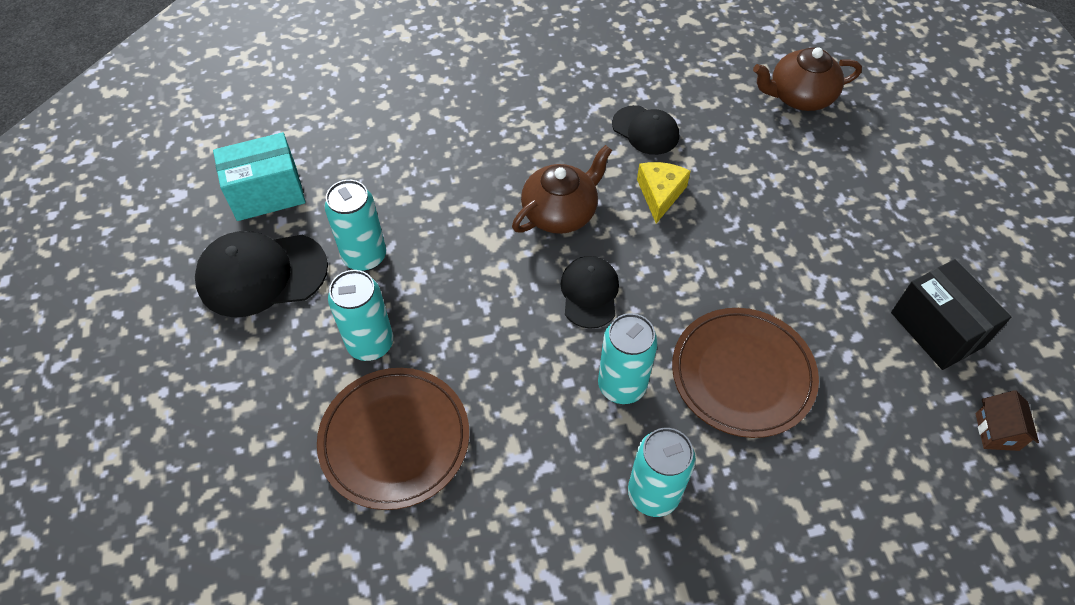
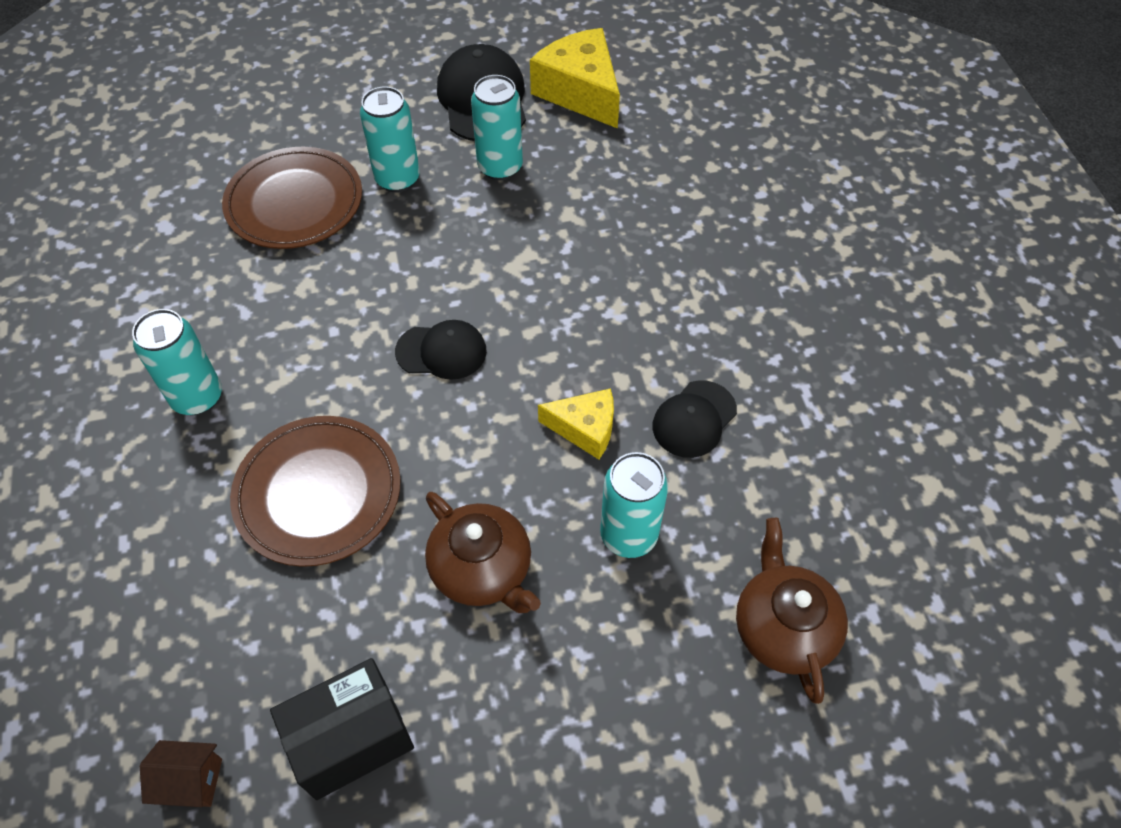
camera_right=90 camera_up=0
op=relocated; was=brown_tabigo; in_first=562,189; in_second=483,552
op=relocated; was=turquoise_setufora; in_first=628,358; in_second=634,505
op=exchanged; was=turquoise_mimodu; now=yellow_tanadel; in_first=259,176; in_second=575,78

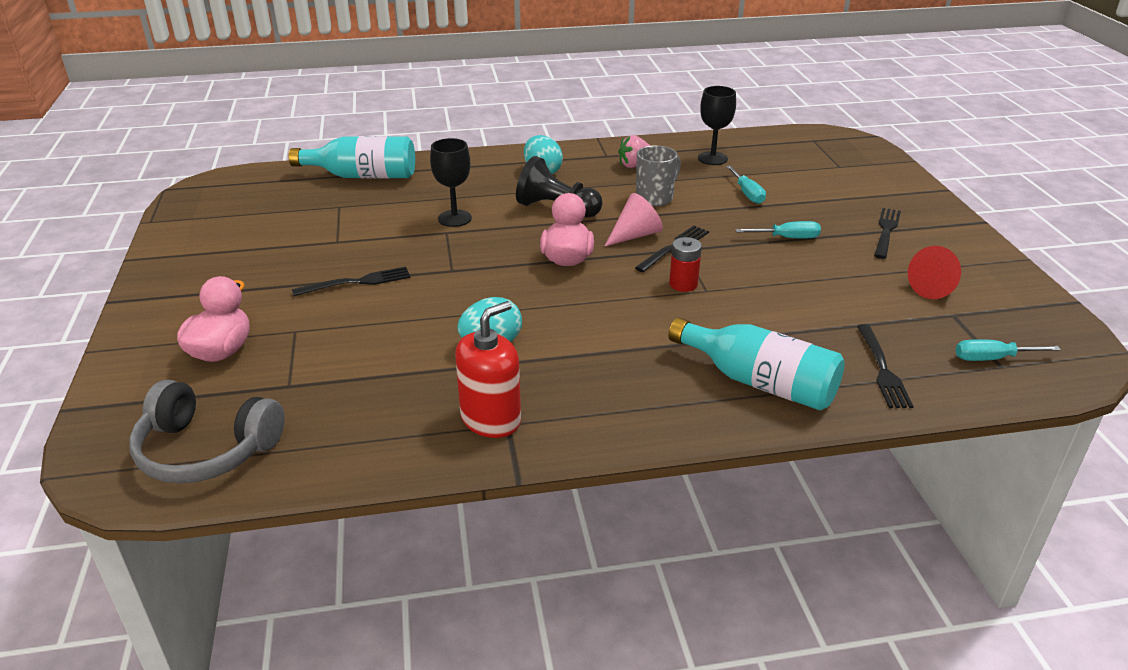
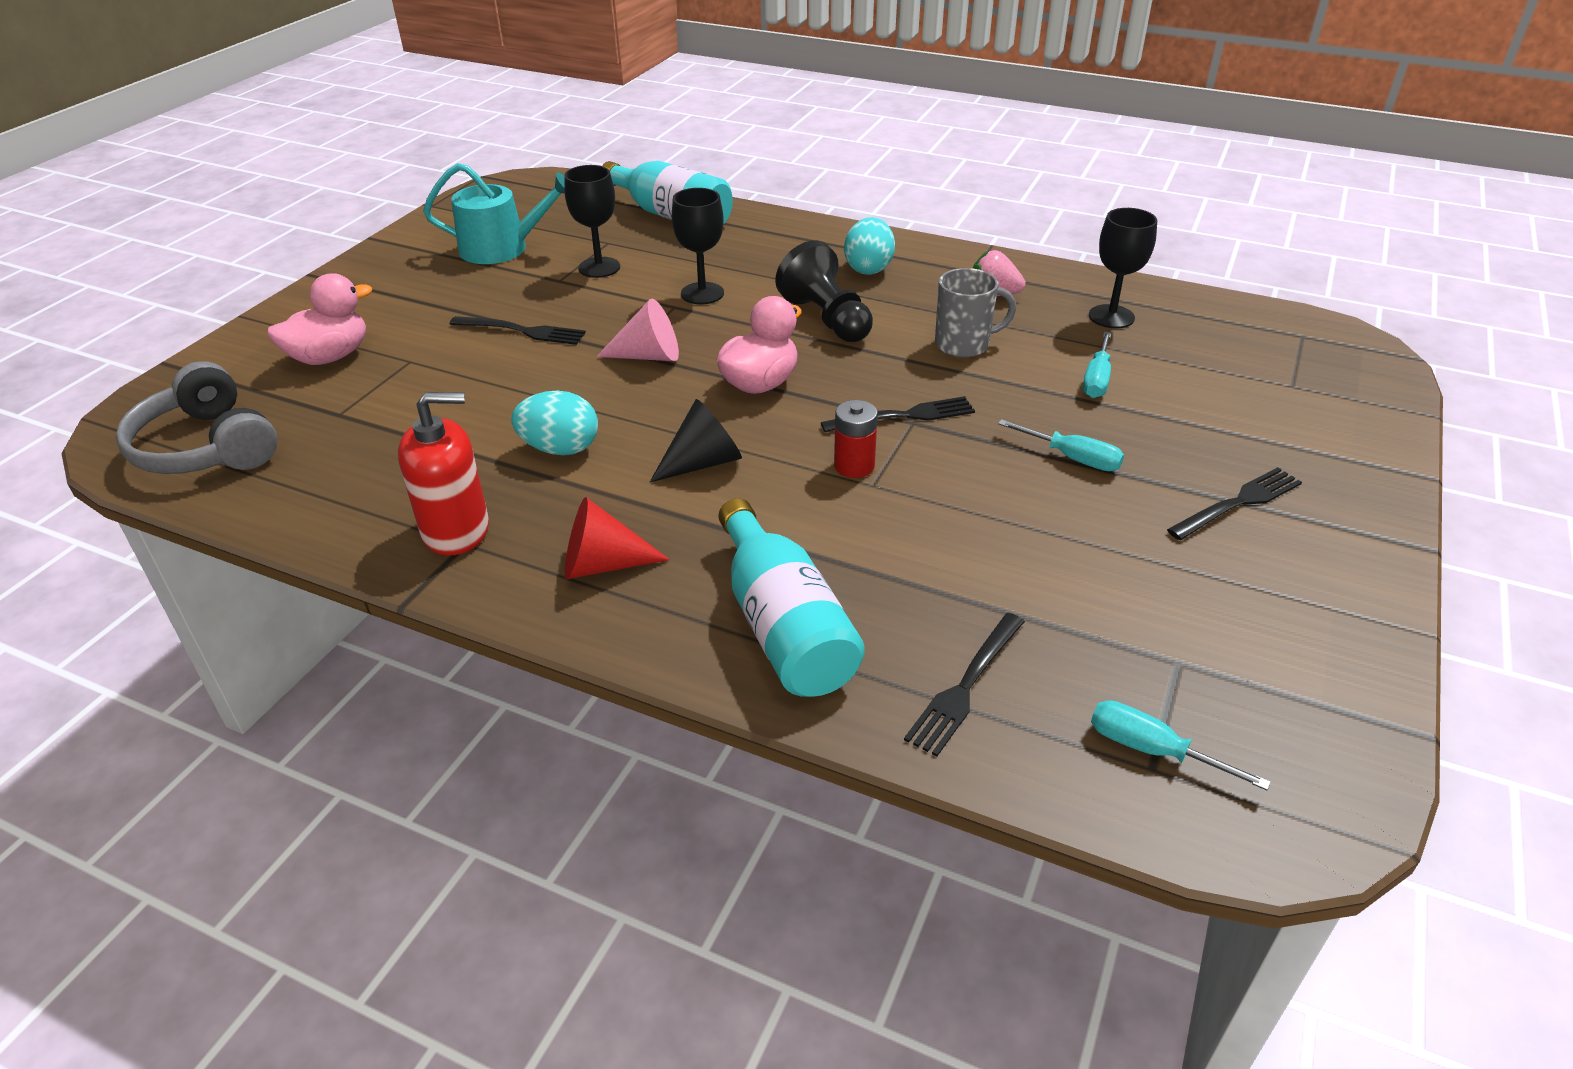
camera_right=35 camera_up=5
op=appeared; now=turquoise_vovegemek; in_second=494,213
op=appeared; now=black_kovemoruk; in_second=592,221
op=appeared; now=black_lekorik; in_second=696,440
op=relocated; was=pink_lekorik; in_first=633,220; in_second=637,330
op=relocated; was=red_lekorik; in_first=934,272; in_second=617,538

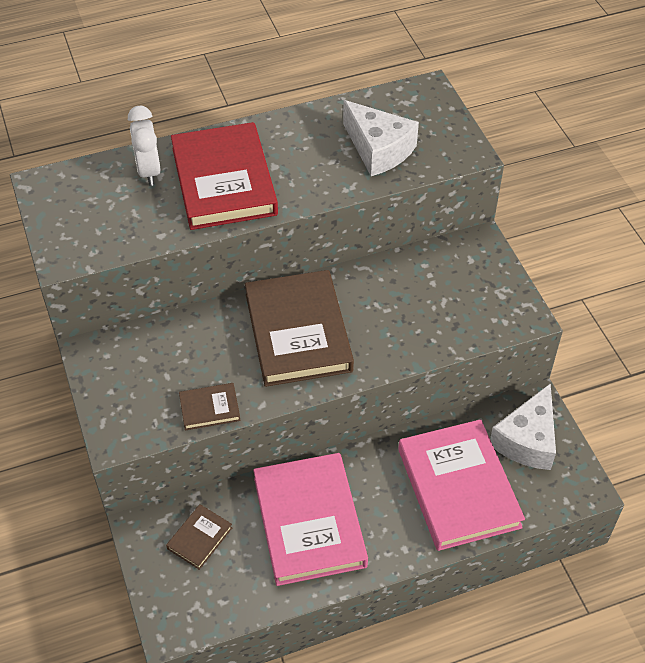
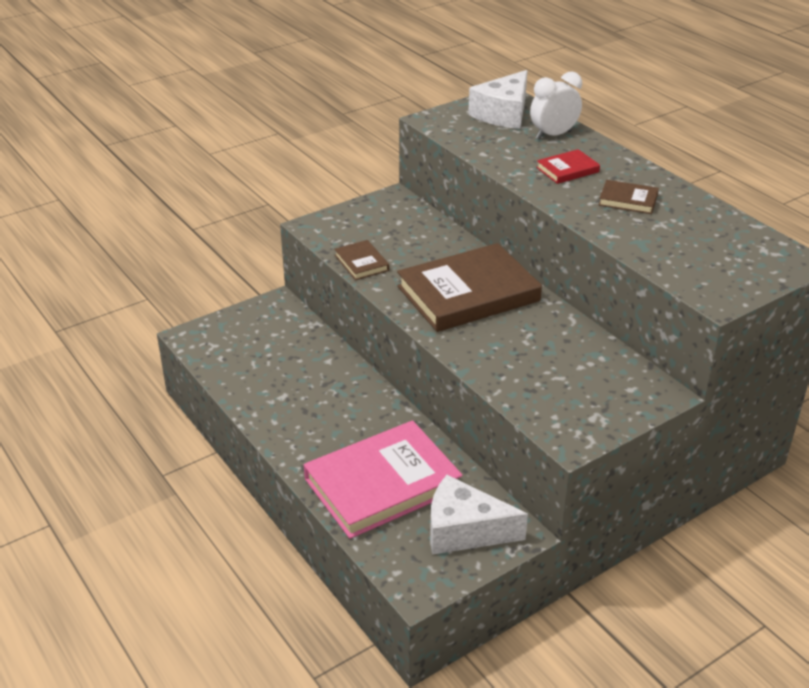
camera_right=75 camera_up=-15
op=missing; was=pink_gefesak; in_first=310,519
op=relocated; was=brown_gefesak; in_first=199,537; in_second=629,197
op=relocated; was=white_tanadel; in_first=381,138; in_second=497,99
op=size; was=red_gefesak; in_first=224,176; in_second=568,166; ratio=0.45

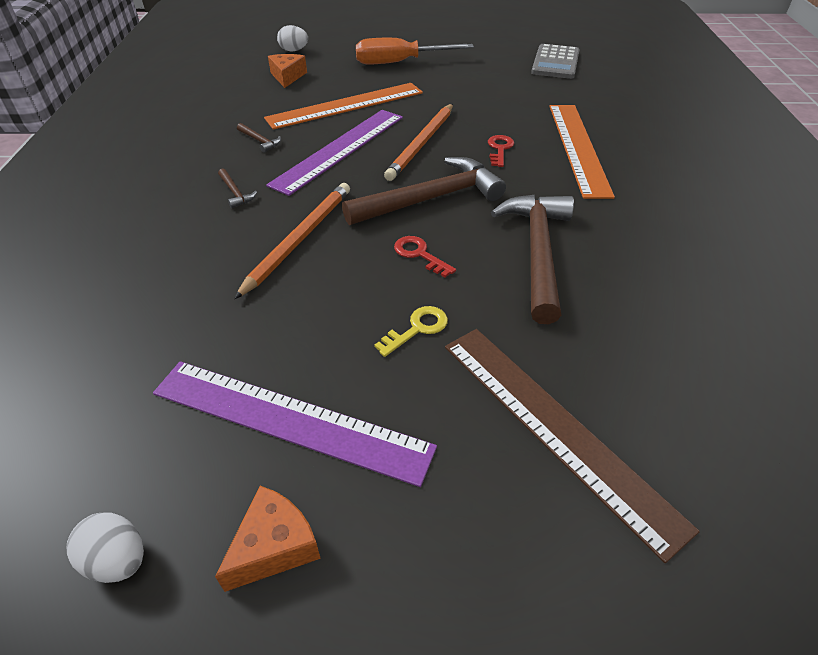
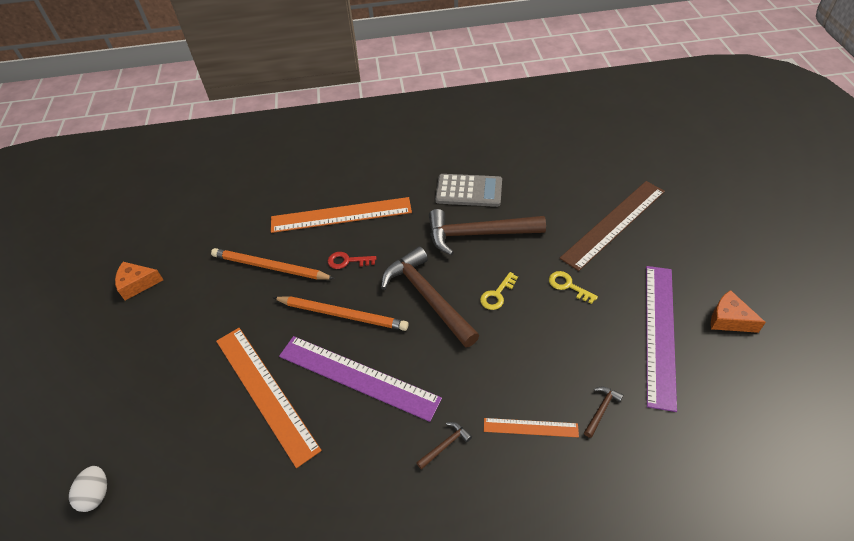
camera_right=-95 camera_up=5
op=missing; was=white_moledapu; in_first=105,547
op=missing; was=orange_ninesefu; in_first=415,51
op=appeared; now=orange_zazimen; in_second=531,428
op=relocated; was=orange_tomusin; in_first=292,241; in_second=273,264
op=relocated; was=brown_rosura; in_first=259,138; in_second=603,412
op=relocated; was=orange_tanadel; in_first=287,71; in_second=139,281
op=relocated; was=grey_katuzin; in_first=555,61; in_second=468,190
op=colour; was=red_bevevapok; now=yellow_bevevapok; in_first=425,256; in_second=499,291

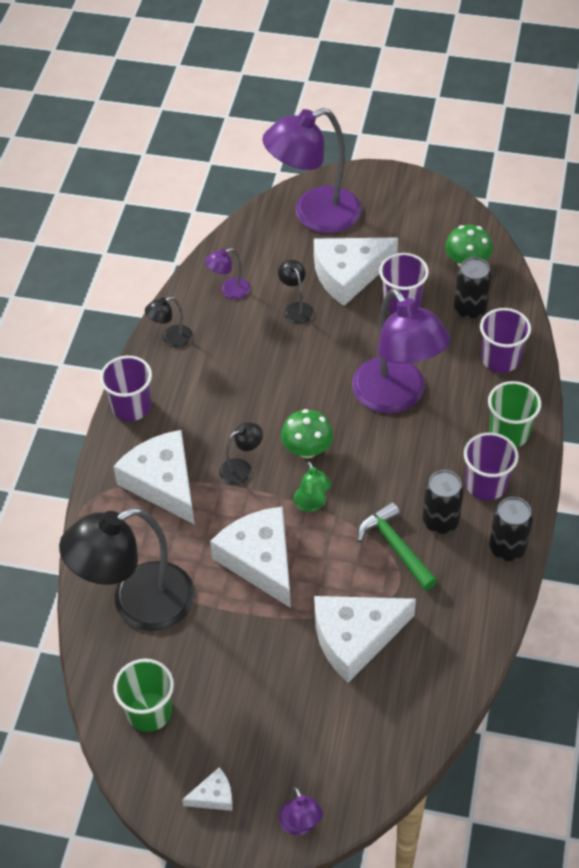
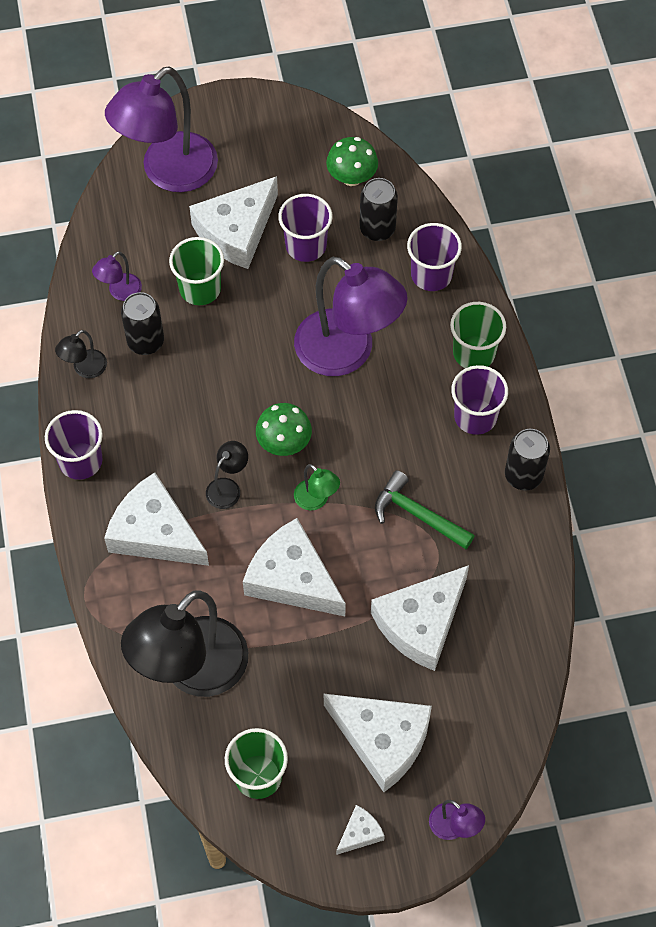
camera_right=-25 camera_up=10
op=appeared; now=white_tanadel; in_second=378,743
op=relocated; was=black_setufora; in_first=443,502; in_second=142,323
op=exchanged; was=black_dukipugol; now=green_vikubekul; in_first=296,291; in_second=196,271

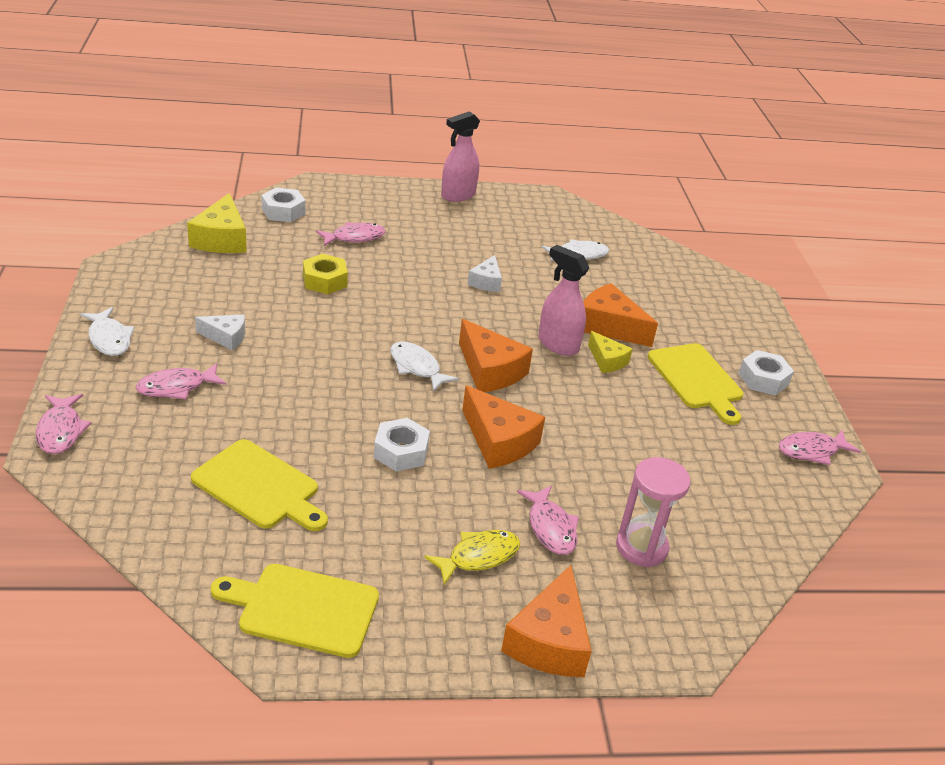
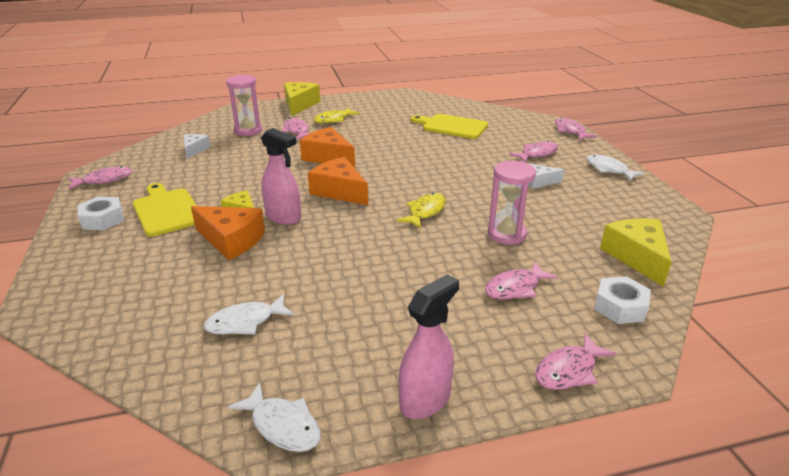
camera_right=175 camera_up=-5
op=missing; was=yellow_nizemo; in_first=295,611
op=missing; was=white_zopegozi; in_first=402,445
op=appeared; now=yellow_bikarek; in_second=421,210
op=appeared; now=pink_bikarek; in_second=575,361
op=relocated; was=white_bikarek; in_first=424,366; in_second=274,417
op=relocated; was=white_tanadel; in_first=485,273; in_second=197,146
op=exchanged; was=yellow_zopegozi; now=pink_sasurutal; in_first=325,274; in_second=512,203
op=colour; was=orange_tanadel; now=yellow_tanadel; in_first=546,621; in_second=302,99

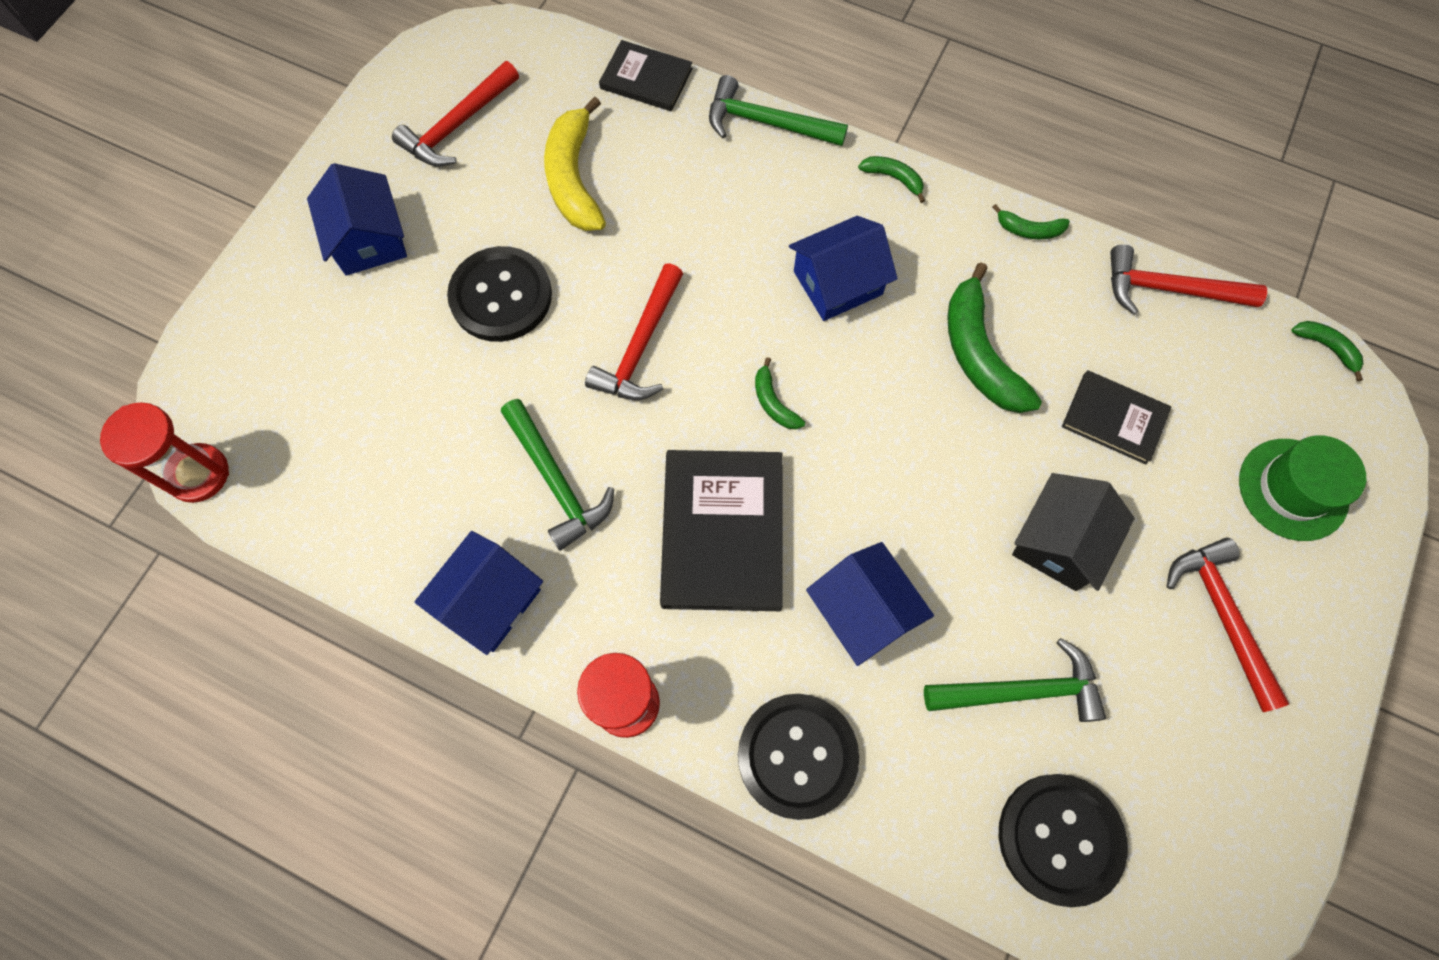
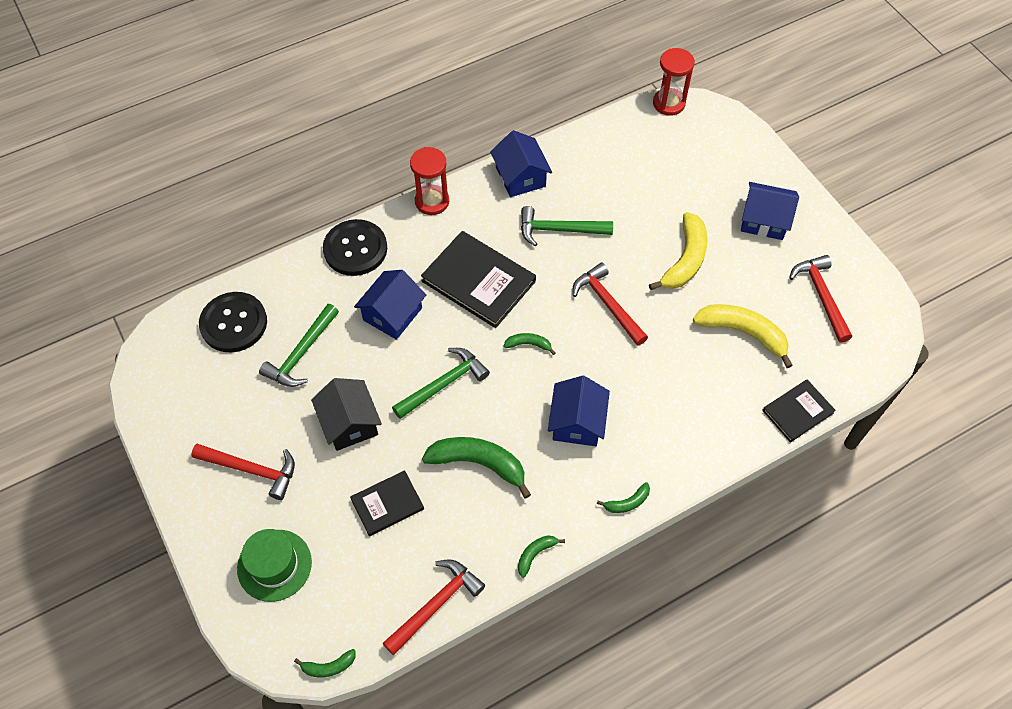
camera_right=125 camera_up=-10
op=relocated; was=green_rosura; in_first=778,110; in_second=441,383
op=exchanged; was=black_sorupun; now=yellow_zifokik; in_first=499,294; in_second=678,251
op=spun; was=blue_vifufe; in_first=870,604; in_second=390,305; clockwise=-60

